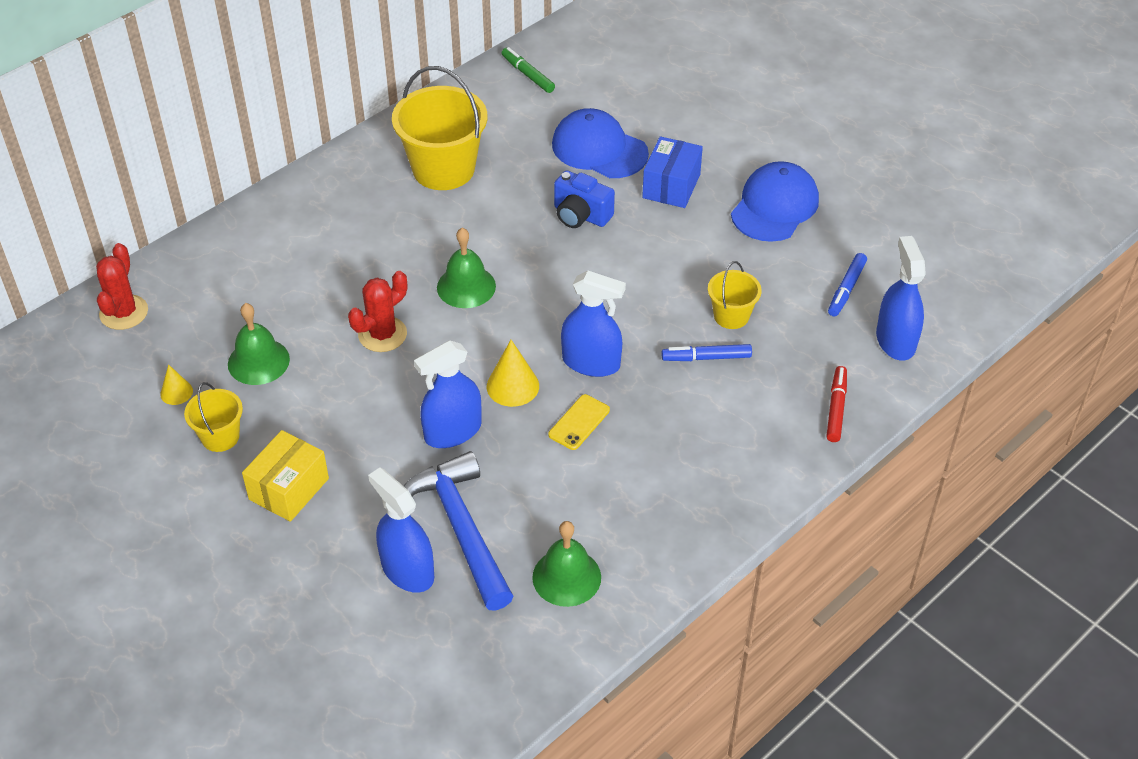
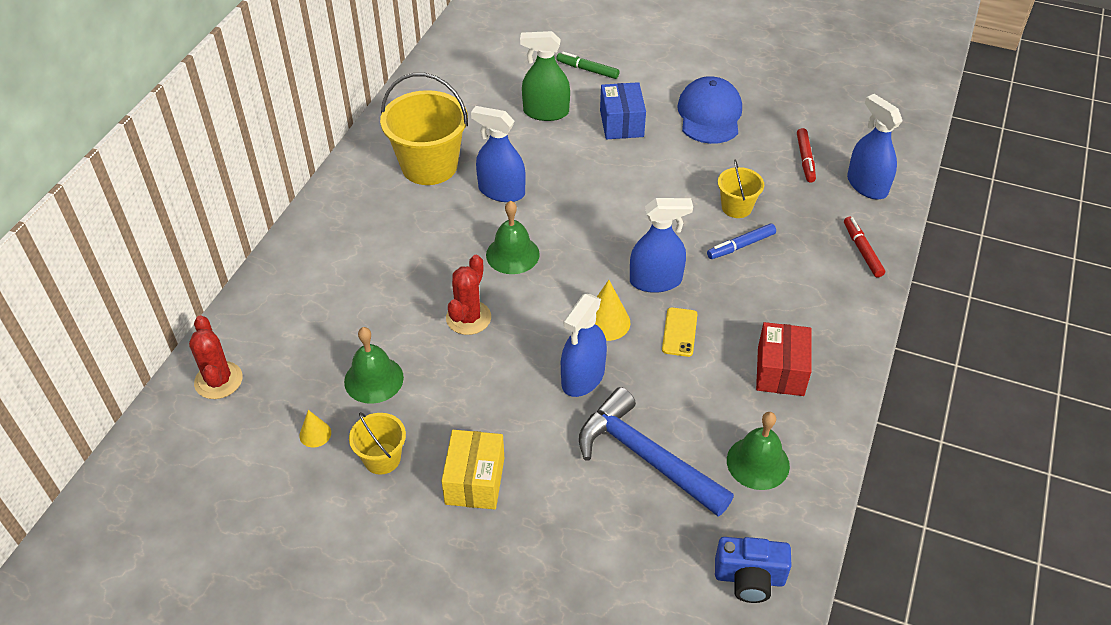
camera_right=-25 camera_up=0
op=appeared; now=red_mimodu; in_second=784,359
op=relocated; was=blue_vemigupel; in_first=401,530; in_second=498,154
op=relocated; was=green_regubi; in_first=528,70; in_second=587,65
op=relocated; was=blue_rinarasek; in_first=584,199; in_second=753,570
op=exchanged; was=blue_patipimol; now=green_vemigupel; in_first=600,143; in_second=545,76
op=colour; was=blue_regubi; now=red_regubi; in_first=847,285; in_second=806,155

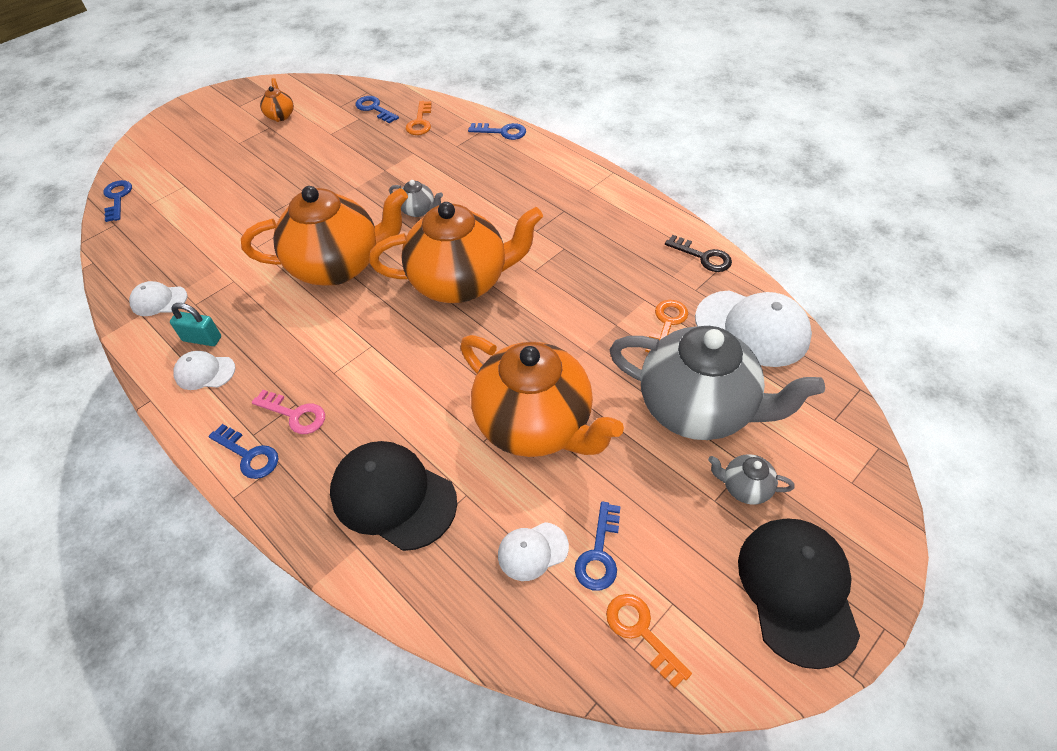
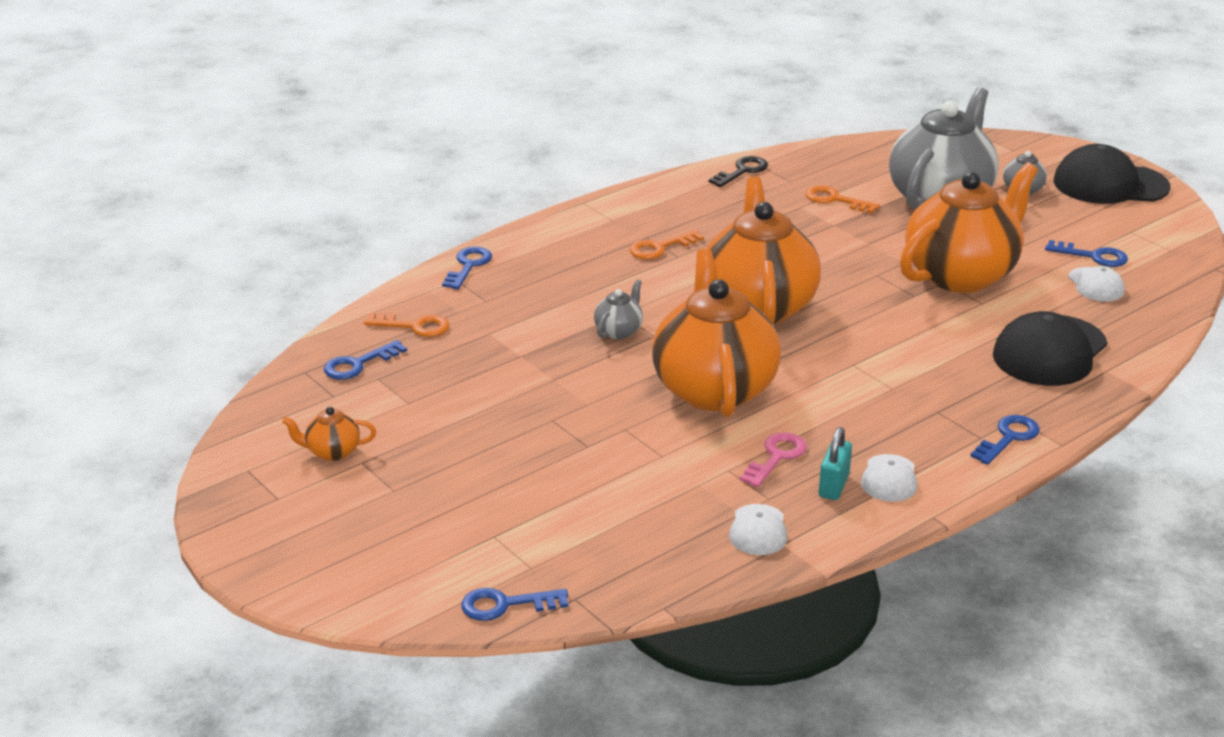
camera_right=-85 camera_up=-20
op=missing; was=white_patipimol; in_first=753,328
op=relocated; was=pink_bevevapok; in_first=288,412; in_second=773,460
op=relocated; was=orange_bevevapok; in_first=649,641; in_second=666,244

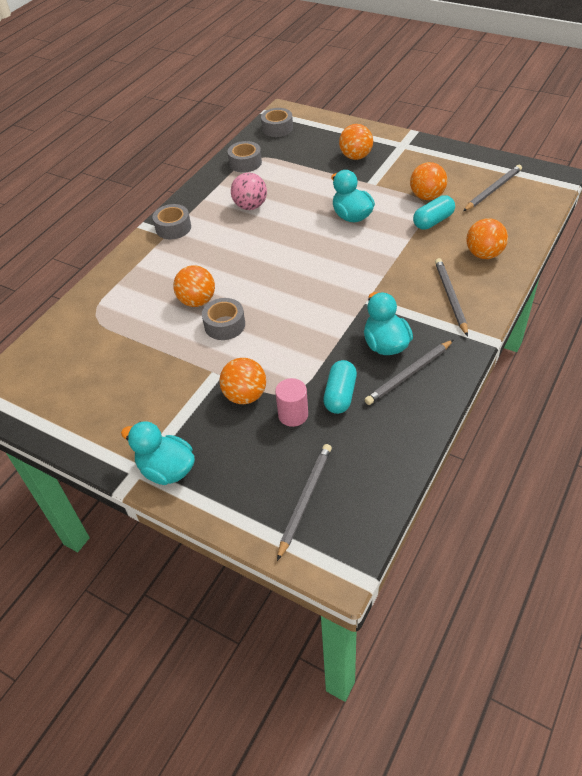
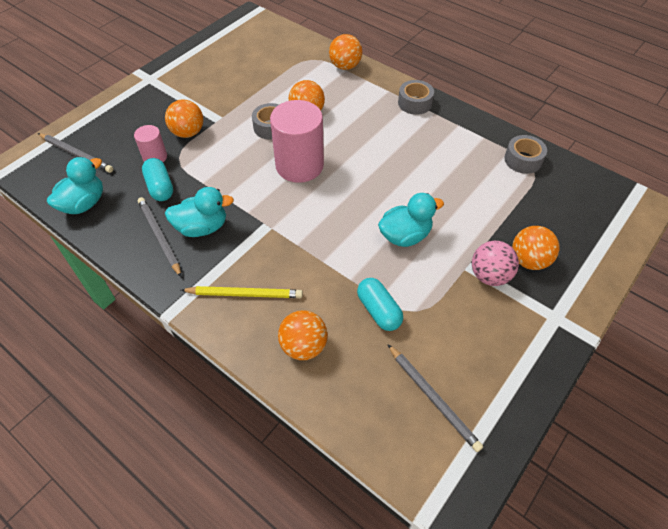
camera_right=95 camera_up=5
op=missing; was=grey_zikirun; in_first=277,122
op=appeared; now=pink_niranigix; in_second=297,141
op=relocated; was=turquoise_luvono; in_first=158,453; in_second=75,185
op=relocated; was=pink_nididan; in_first=249,191; in_second=495,263
op=relocated; was=orange_nididan; in_first=428,181; in_second=345,52
op=colour; was=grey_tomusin; now=yellow_tomusin; in_first=451,297; in_second=242,292
op=spun; was=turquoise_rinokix; in_first=340,387; in_second=157,179; clockwise=45

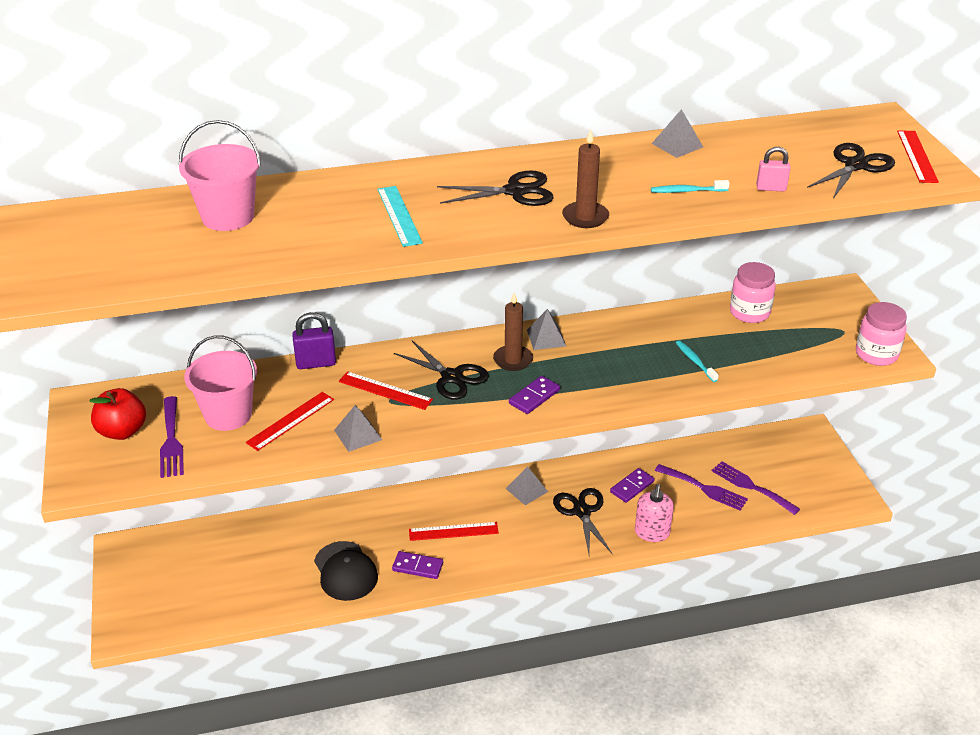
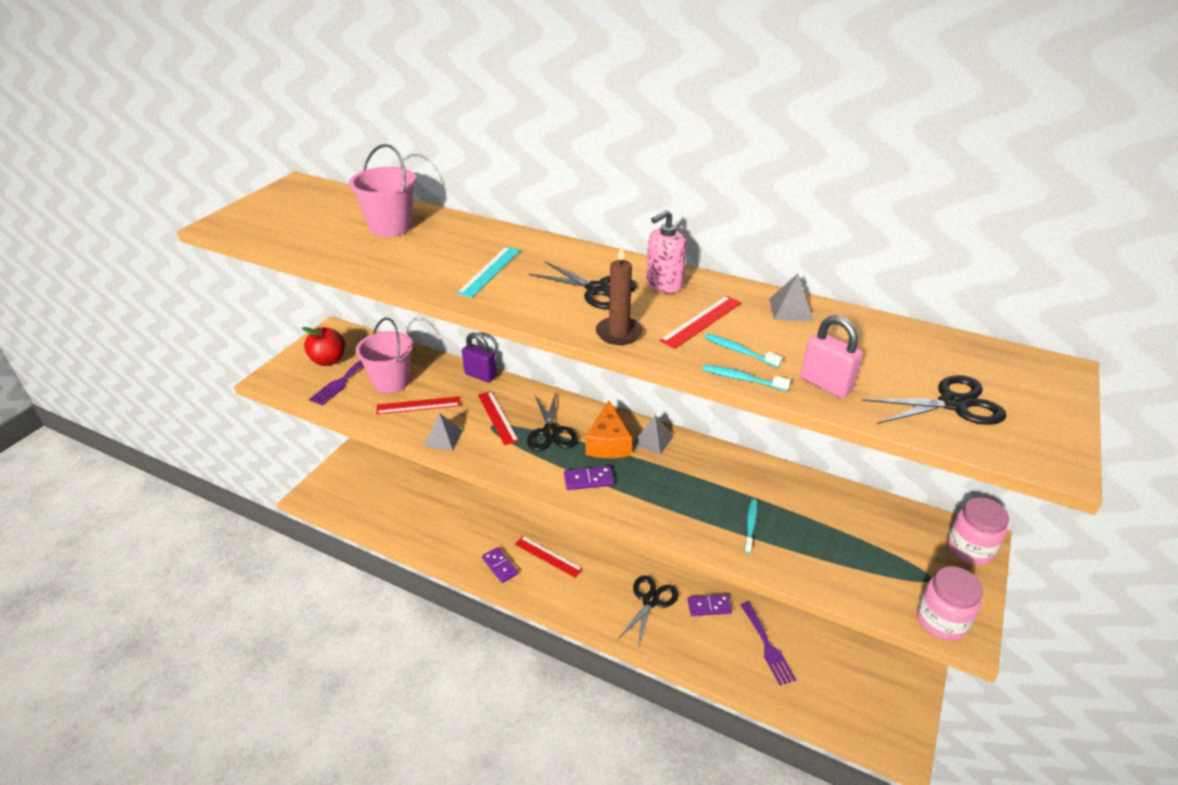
camera_right=40 camera_up=0
op=missing; was=black_patipimol; in_first=346,571
op=missing; was=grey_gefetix; in_first=527,485
op=missing; was=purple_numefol; in_first=755,488
op=appeared; now=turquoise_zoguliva; in_second=746,378
op=relocated; was=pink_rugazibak; in_first=654,513; in_second=666,251
op=relocated; was=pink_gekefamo; in_first=753,292; in_second=978,531
op=relocated; was=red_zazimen; in_first=918,156; in_second=700,322
op=exchanged; was=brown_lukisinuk; now=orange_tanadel; in_first=513,331; in_second=608,429
op=size; was=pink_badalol; in_first=773,169; in_second=832,356; ratio=1.52

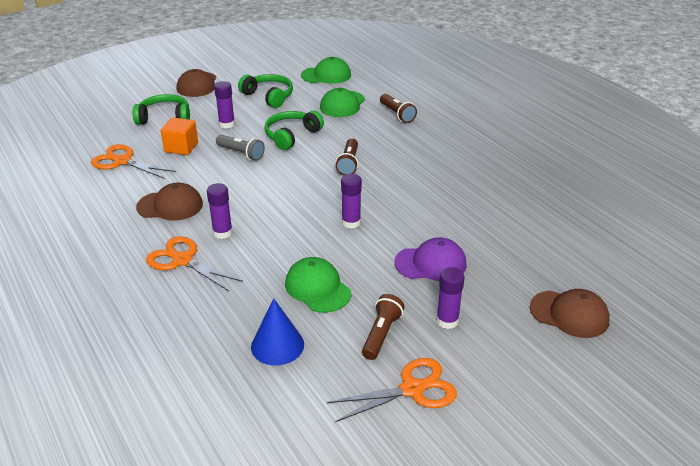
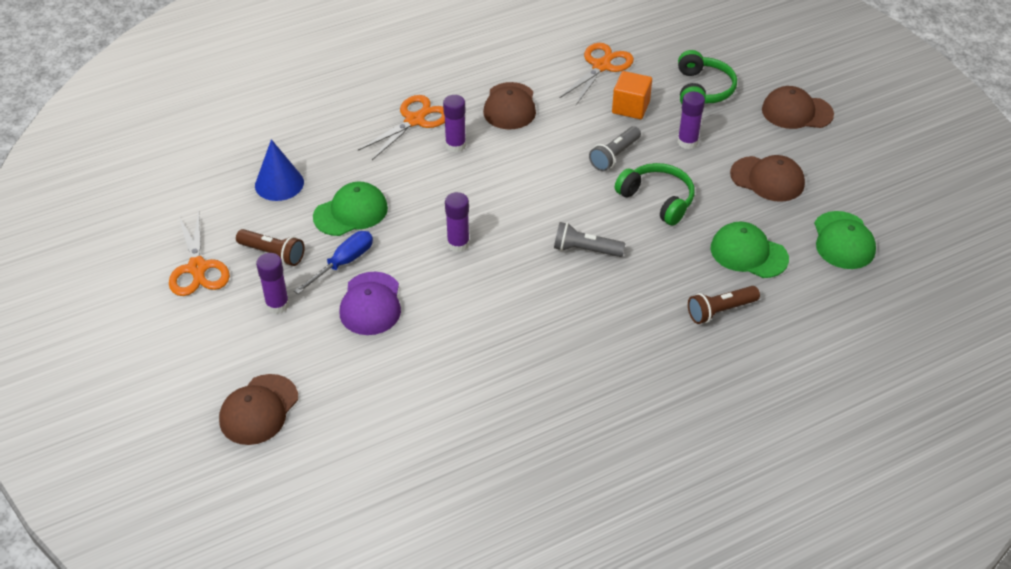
camera_right=95 camera_up=10
op=appeared; now=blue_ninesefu; in_second=333,262
op=exchanged; was=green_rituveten; now=brown_patipimol; in_first=265,91; in_second=767,178
op=colour; was=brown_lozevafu; now=grey_lozevafu; in_first=346,157; in_second=589,239

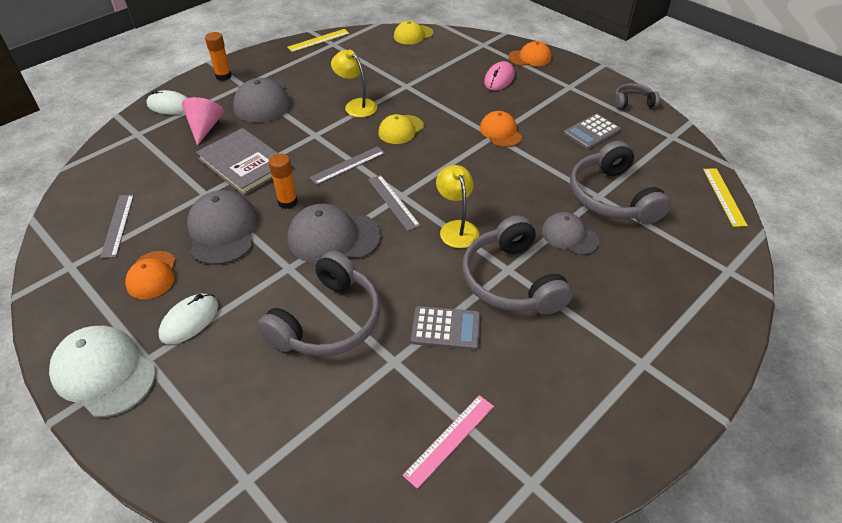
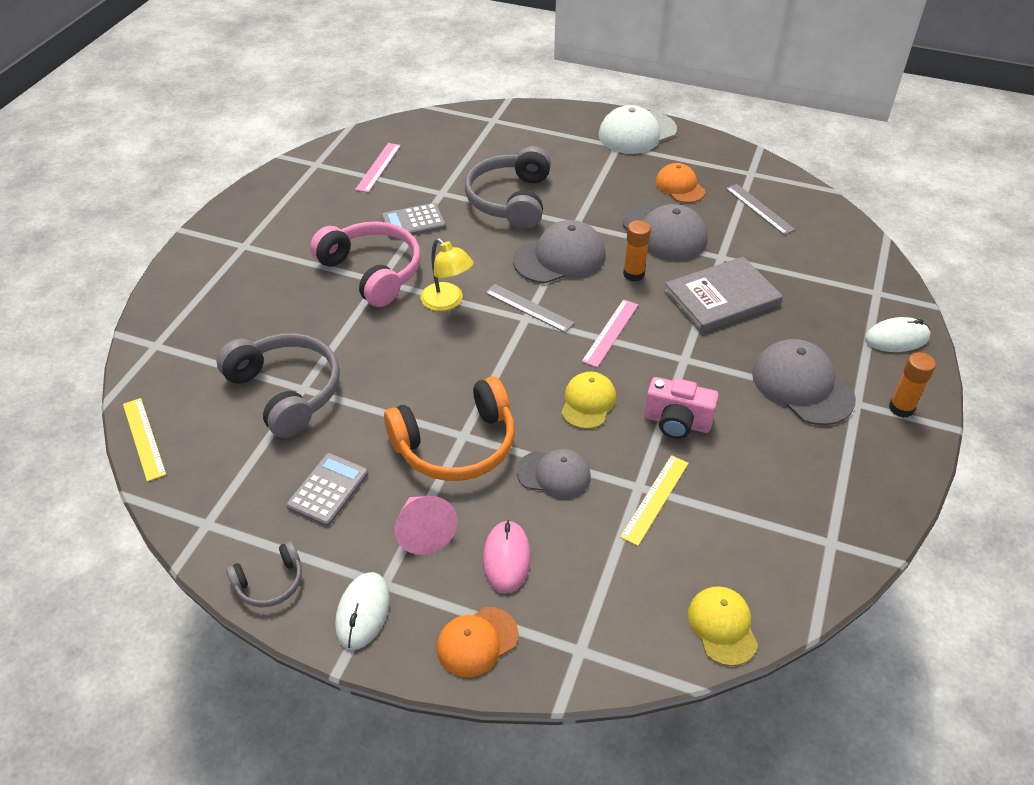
camera_right=155 camera_up=0
op=relocated; was=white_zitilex; in_first=188,319; in_second=362,611
op=relocated; was=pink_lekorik; in_first=203,121; in_second=426,525
op=relocated; was=yellow_zazimen; in_first=318,40; in_second=654,500
op=relocated; was=grey_patipimol; in_first=571,233; in_second=553,474
op=exchanged; was=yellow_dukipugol; now=pink_rinarasek; in_first=354,83; in_second=681,408
op=exchanged; was=orange_patipimol; now=orange_rituveten; in_first=501,129; in_second=449,428
op=colour; was=grey_zazimen; now=pink_zazimen; in_first=347,165; in_second=610,333
op=colour; was=grey_rituveten; now=pink_rituveten; in_first=517,265; in_second=365,264
op=spun; was=white_patipimol; in_first=102,371; in_second=638,129; clockwise=135
op=spun; was=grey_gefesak; in_first=237,161; in_second=723,294; clockwise=-45
op=spun; was=yellow_patipimol; in_first=413,33; in_second=723,626; clockwise=-45

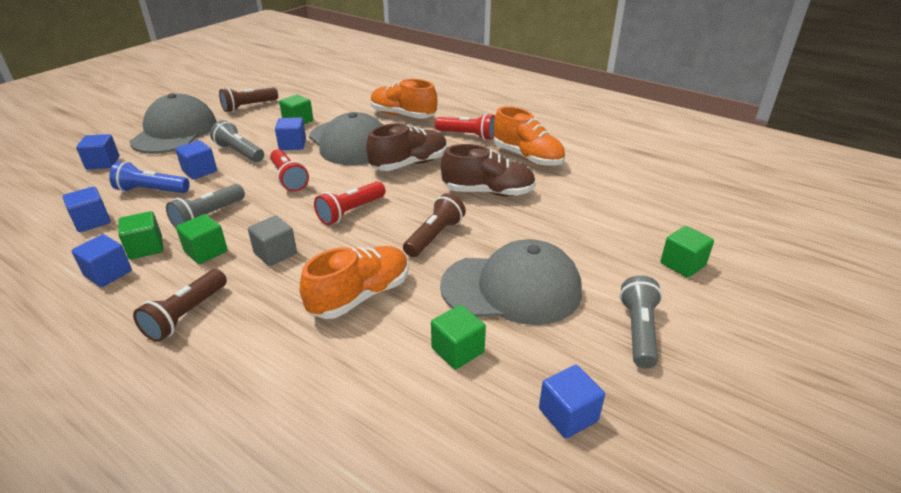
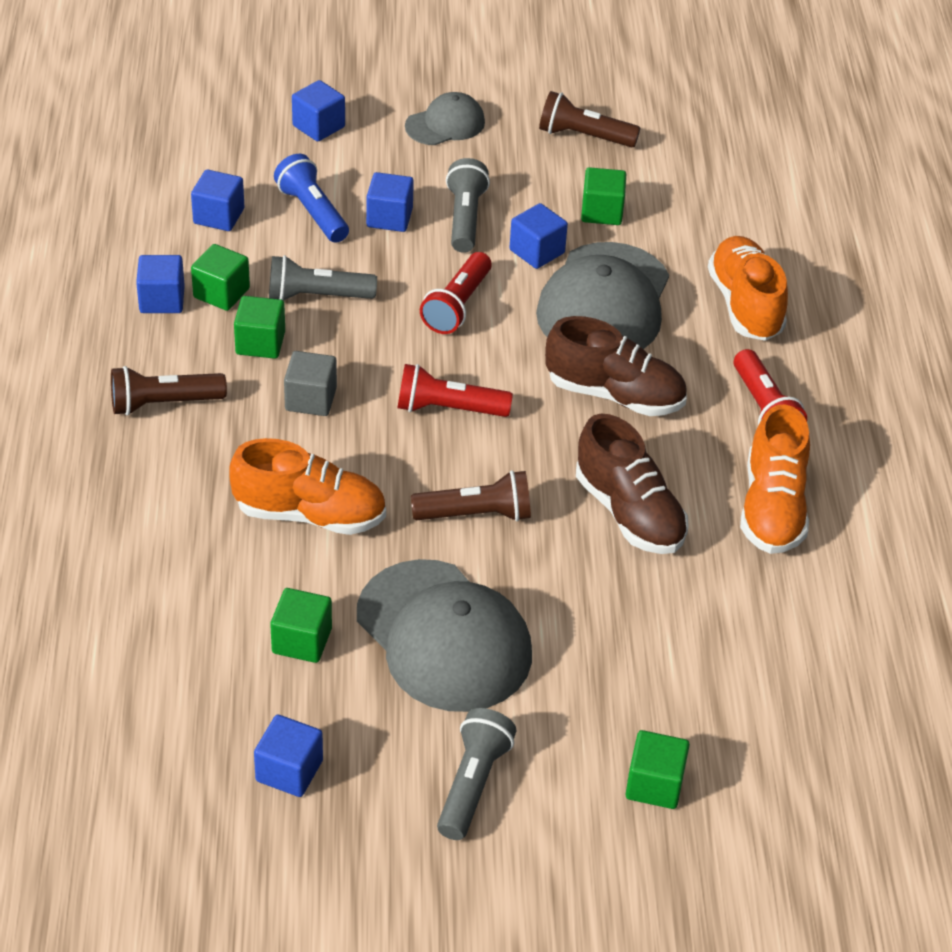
camera_right=50 camera_up=10
op=spun; was=grey_lozevafu; in_first=641,322; in_second=477,774; clockwise=-45
op=size; was=grey_patipimol; in_first=173,123; in_second=445,118; ratio=0.53

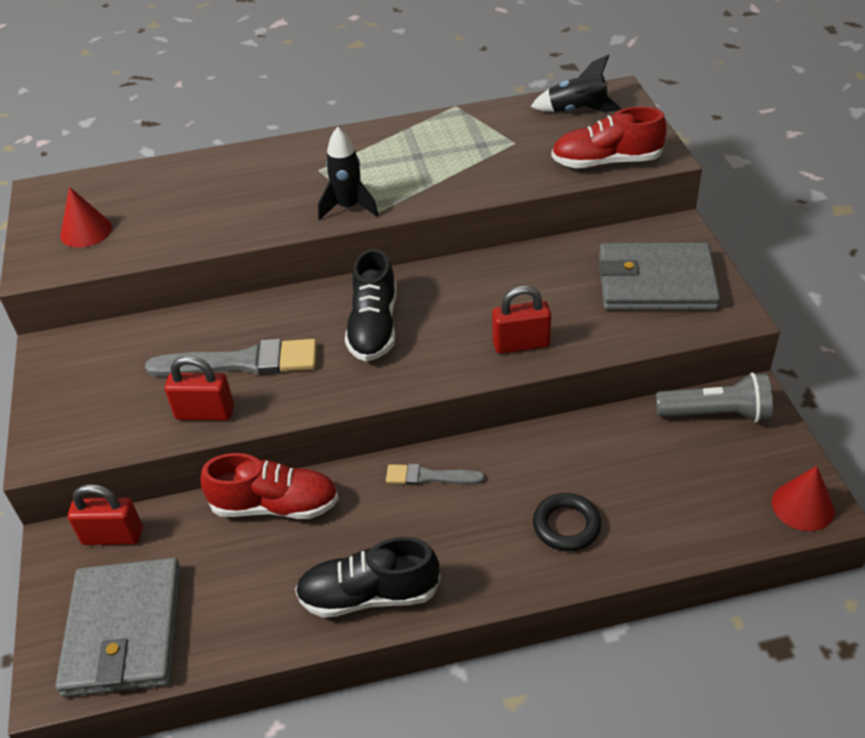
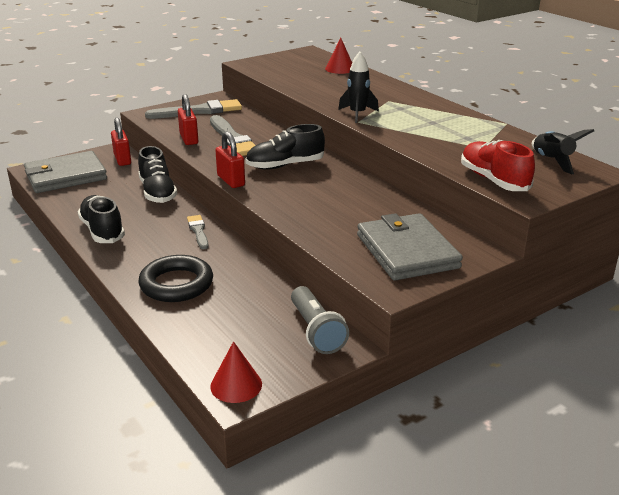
camera_right=65 camera_up=-15
op=appeared; now=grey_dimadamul; in_second=193,109
op=relocated; was=red_lekorik; in_first=86,217; in_second=338,56
op=relocated; was=red_badalol; in_first=521,320; in_second=230,159
op=colour; was=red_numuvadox; now=black_numuvadox; in_first=270,486; in_second=157,174
op=size; was=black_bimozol; in_first=567,522; in_second=175,278; ratio=1.54

